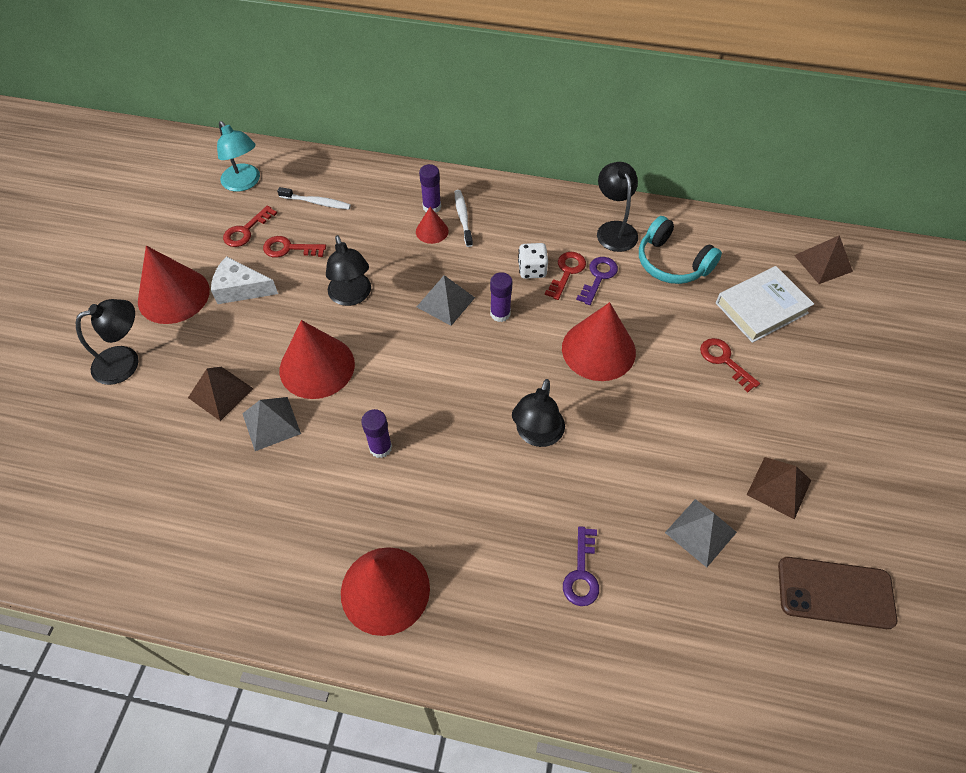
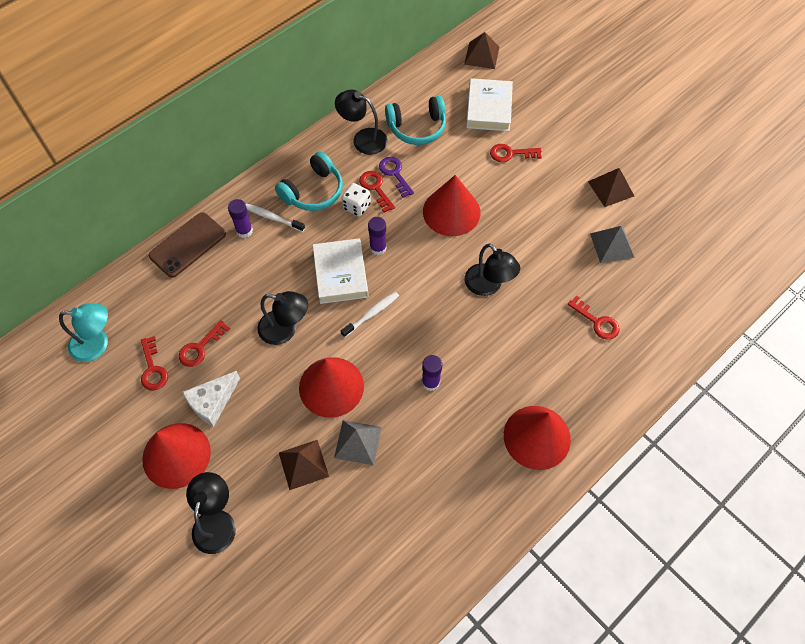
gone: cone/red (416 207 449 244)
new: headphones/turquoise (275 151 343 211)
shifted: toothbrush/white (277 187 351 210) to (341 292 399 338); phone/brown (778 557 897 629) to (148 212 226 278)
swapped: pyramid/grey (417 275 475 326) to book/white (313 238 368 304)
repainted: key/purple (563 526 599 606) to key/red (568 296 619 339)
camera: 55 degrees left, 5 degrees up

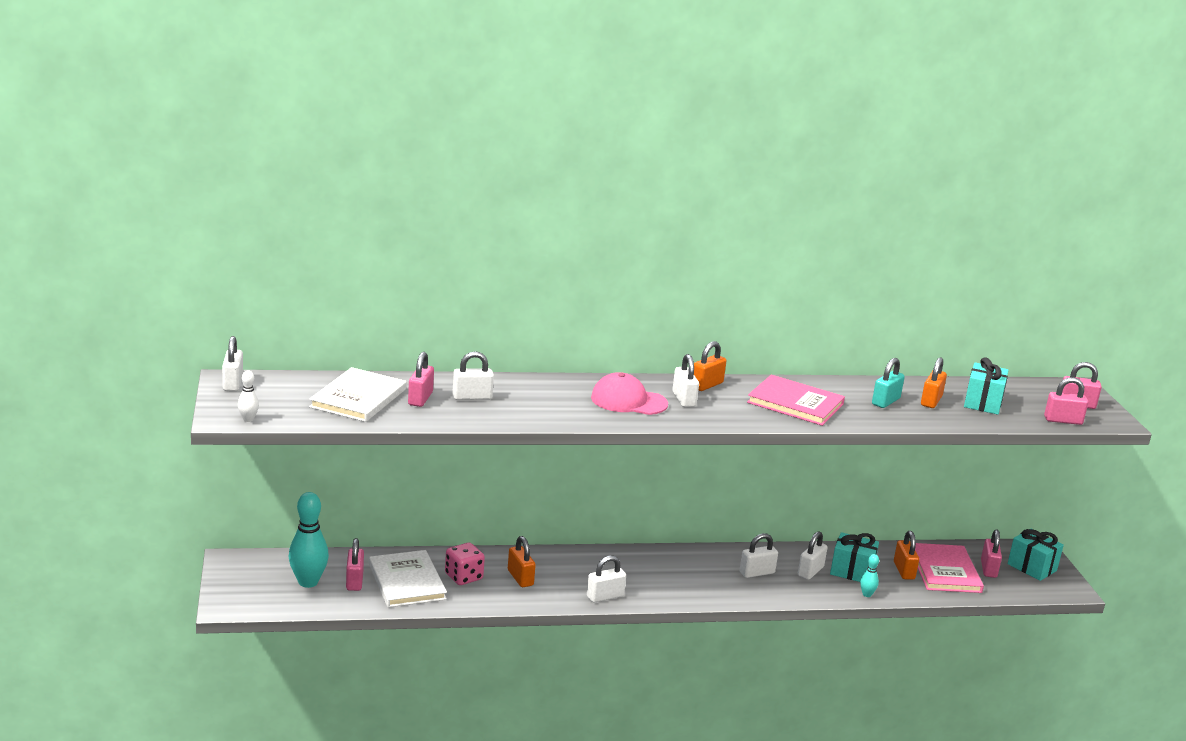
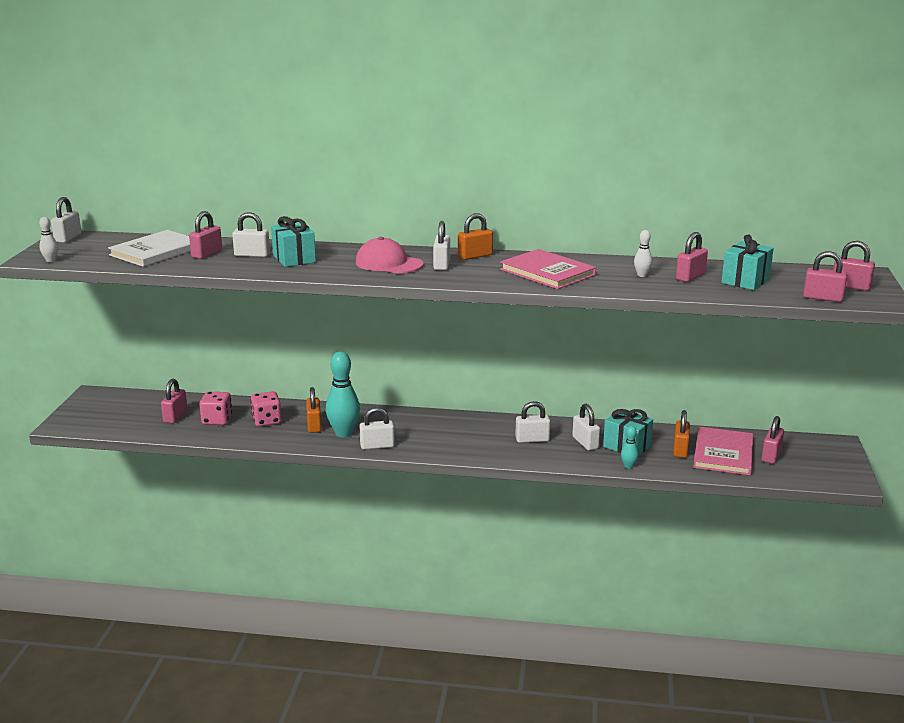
shifted: bowling pin/turquoise (289 492 329 588) to (326 351 360 438); gift/turquoise (1007 528 1064 581) to (271 216 316 267)
swapped: padlock/turquoise (872 358 905 408) to bowling pin/white (634 230 652 277); book/white (369 550 447 607) to dice/pink (199 392 232 425)
repainted: padlock/orange (921 357 947 408) to padlock/pink (676 232 708 282)
rotated: padlock/white (798 531 828 580) = (572 404 600 451) 75 degrees counterclockwise
camera: 20 degrees right, 0 degrees up

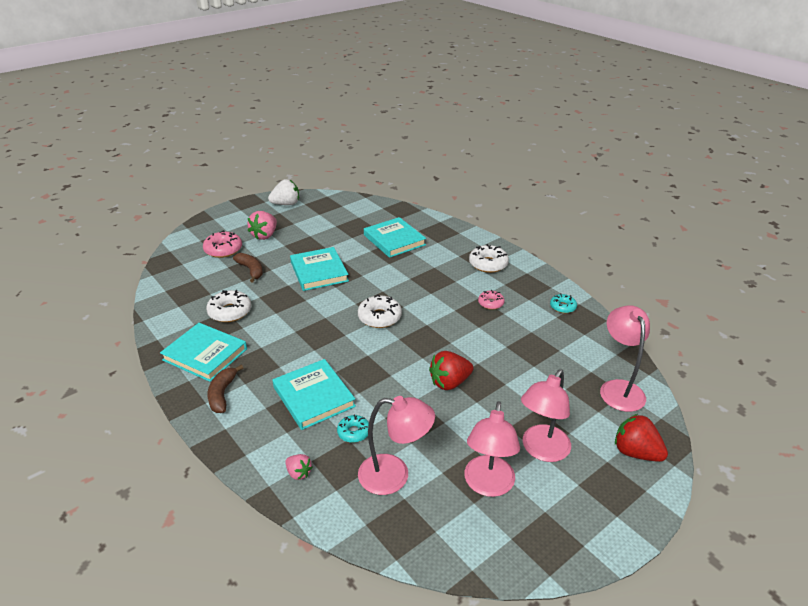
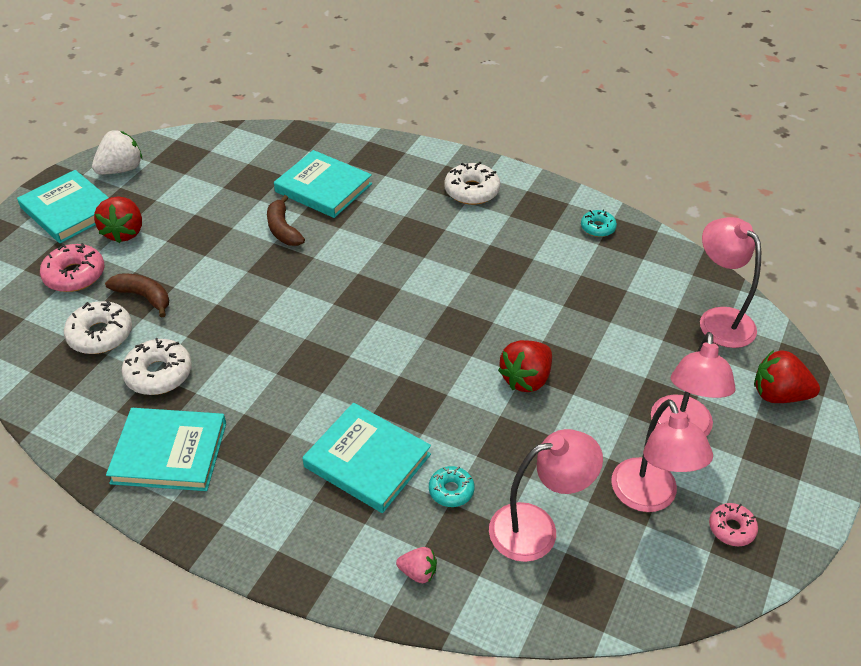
shifted: book/turquoise (290 247 349 291) to (17 170 109 243); donut/pink (478 290 505 310) to (709 503 758 546); donut/white (358 294 402 328) to (64 301 132 354); banana/brown (207 365 243 413) to (267 195 305 246)
repainted: strawberry/pink (247 211 277 240) to strawberry/red (94 197 142 243)
camera: 25 degrees left, 10 degrees up

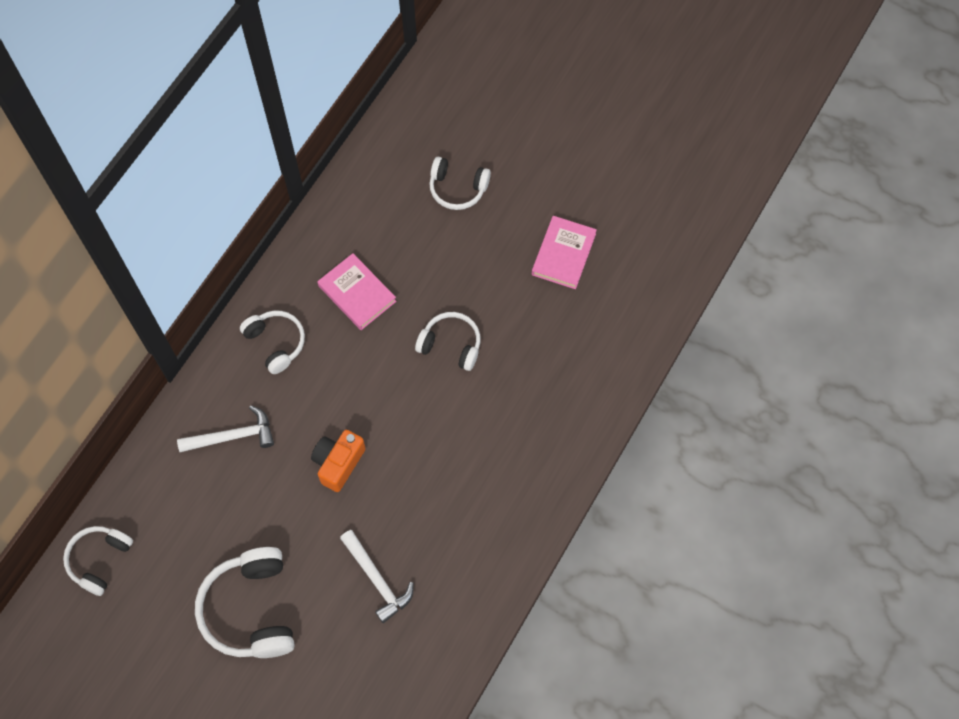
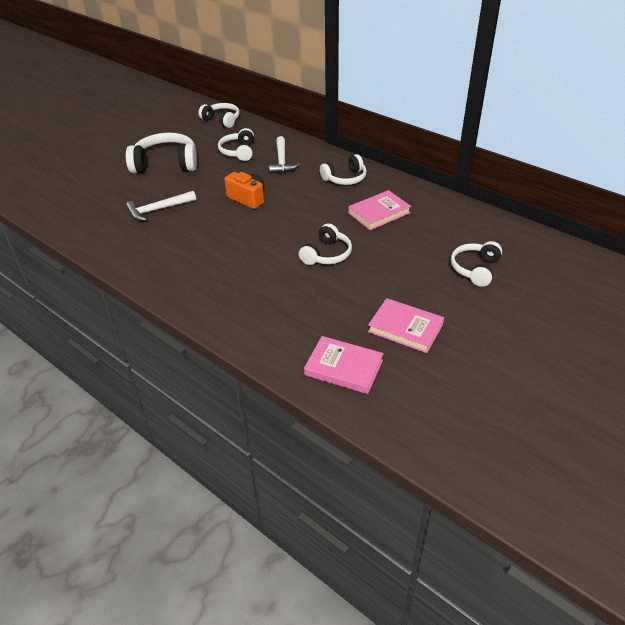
new: headphones/white (218 128 254 161); book/pink (304 336 384 394)
camera: 100 degrees right, 25 degrees down

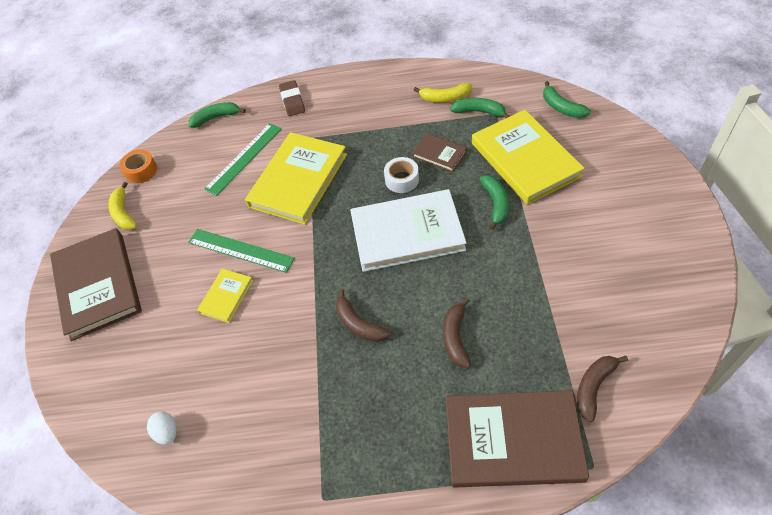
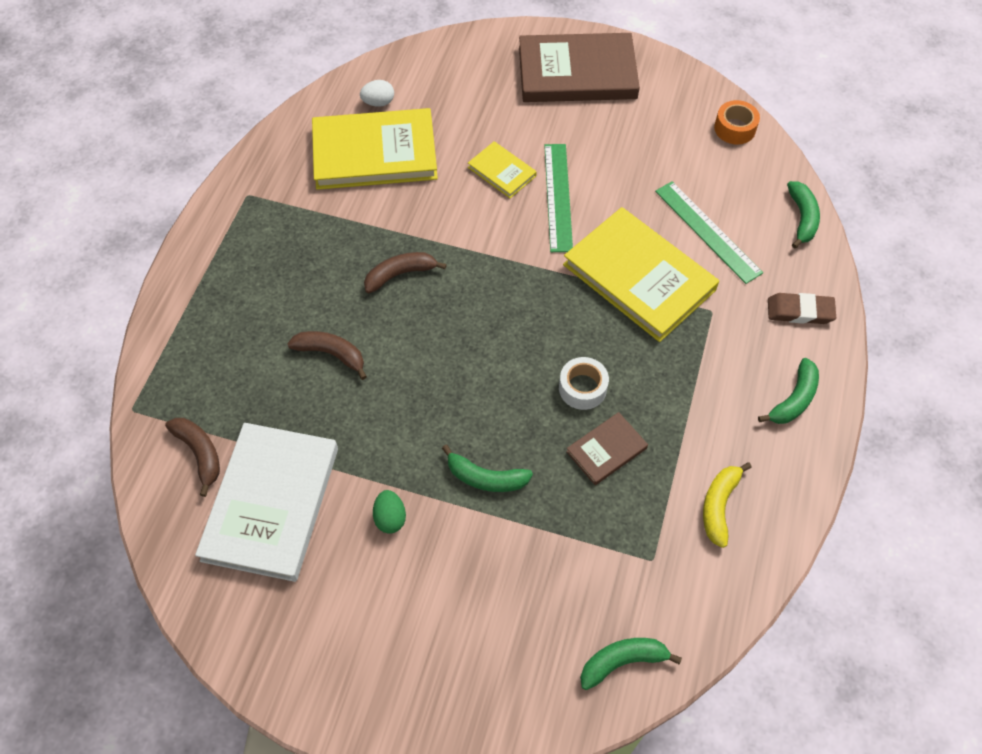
gone: banana/yellow (108 182 137 230); book/brown (446 390 589 488)
new: egg/green (373 490 406 534)
shifted: banana/green (450 98 510 118) to (758 358 819 424); book/yellow (472 110 585 205) to (312 108 438 190); book/white (350 189 467 272) to (195 423 338 582)
rotated: ruler/green (188 229 295 273) = (544 144 573 252) 45 degrees counterclockwise
camera: 105 degrees right, 5 degrees up

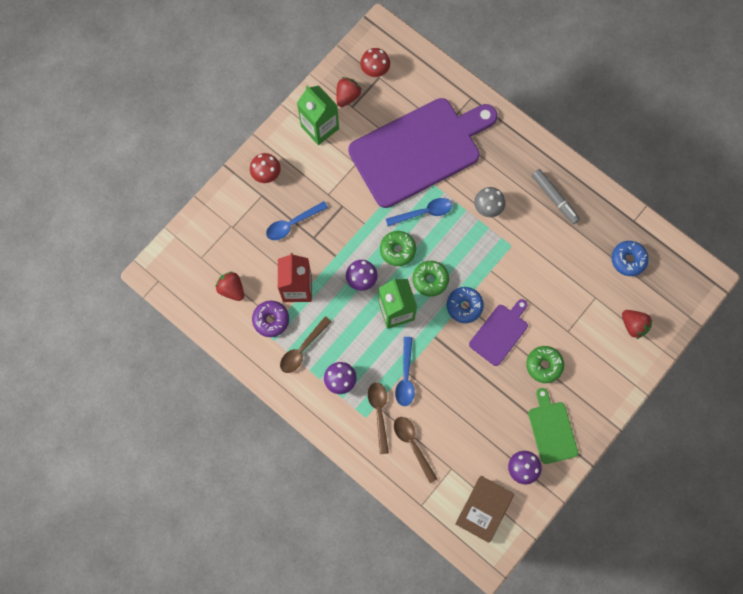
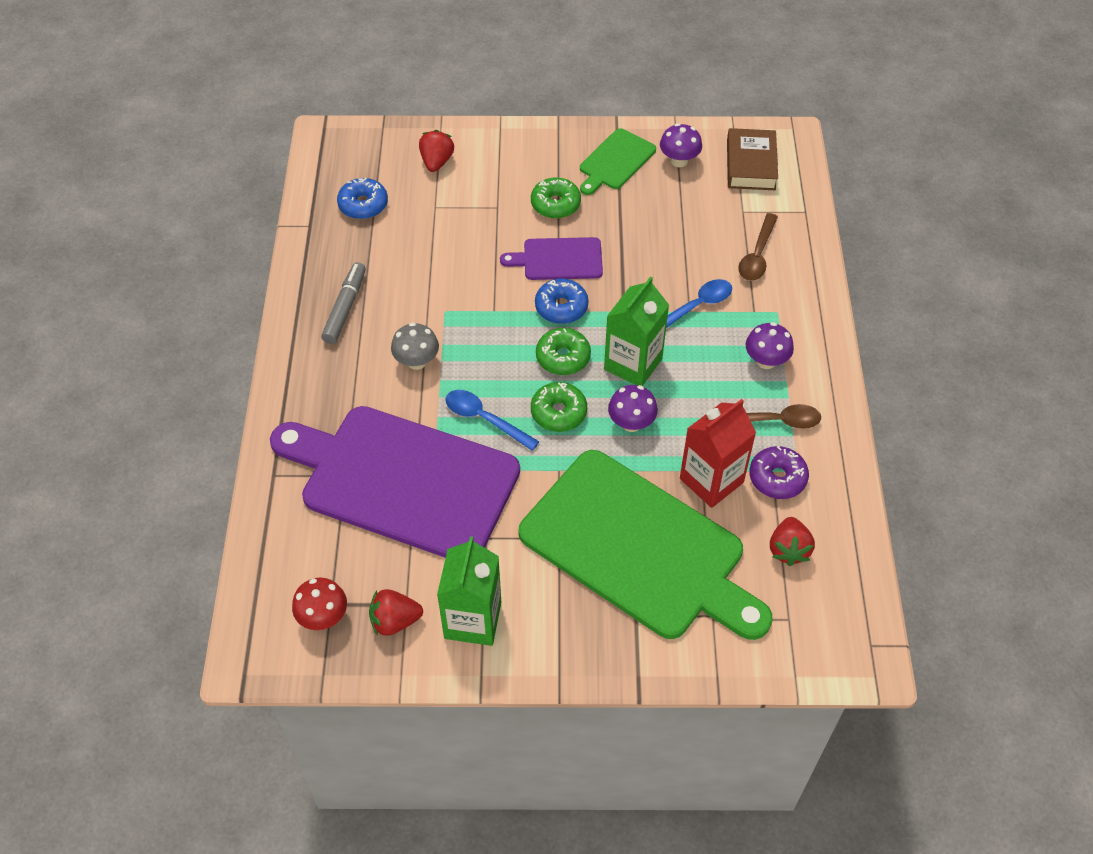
gone: mushroom/red (250 153 281 183); spoon/brown (368 382 389 454)
swapped: spoon/blue (266 201 328 240) to cutting board/green (518 450 773 640)
rotated: book/brown (455 476 514 543) = (727 128 778 190) 75 degrees counterclockwise
camera: 130 degrees left, 20 degrees down

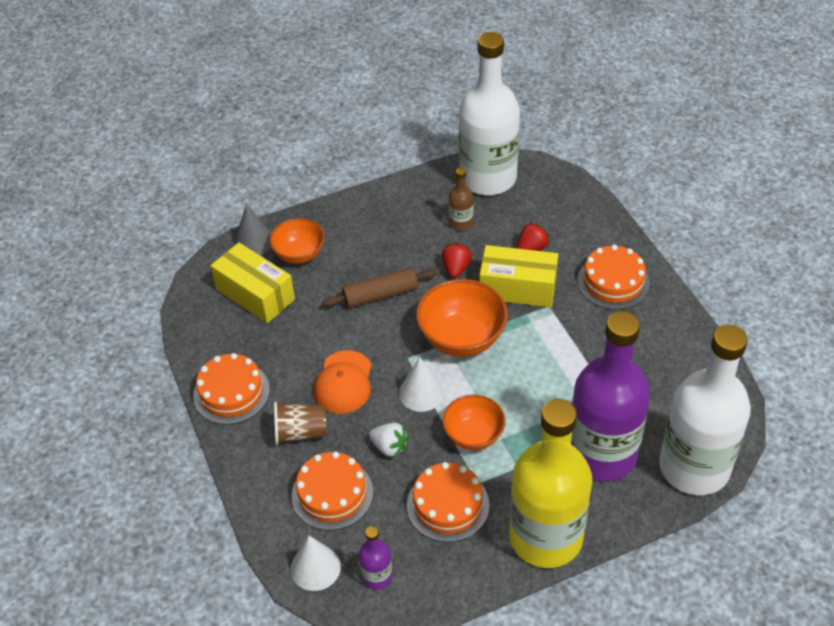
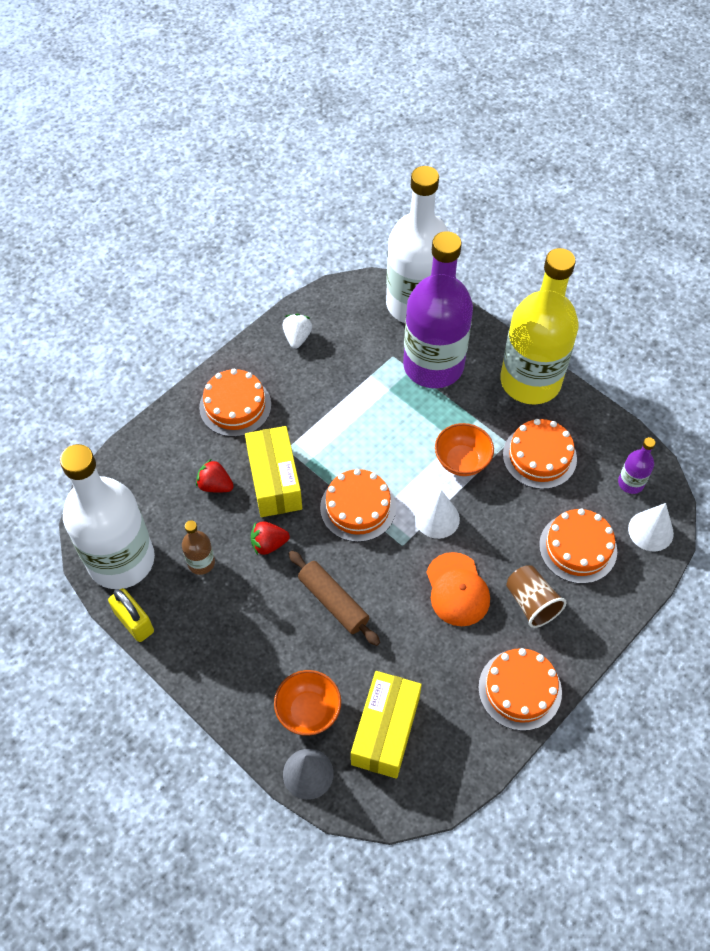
new: padlock/yellow (108 588 154 642)
shifted: strawberry/white (369 423 408 457) to (283 314 312 349)
swapped: bowl/orange (416 279 508 357) to cake/orange (320 469 396 542)
rotated: cap/orange (314 350 372 414) = (426 552 490 626) 90 degrees clockwise
camera: 115 degrees left, 10 degrees up

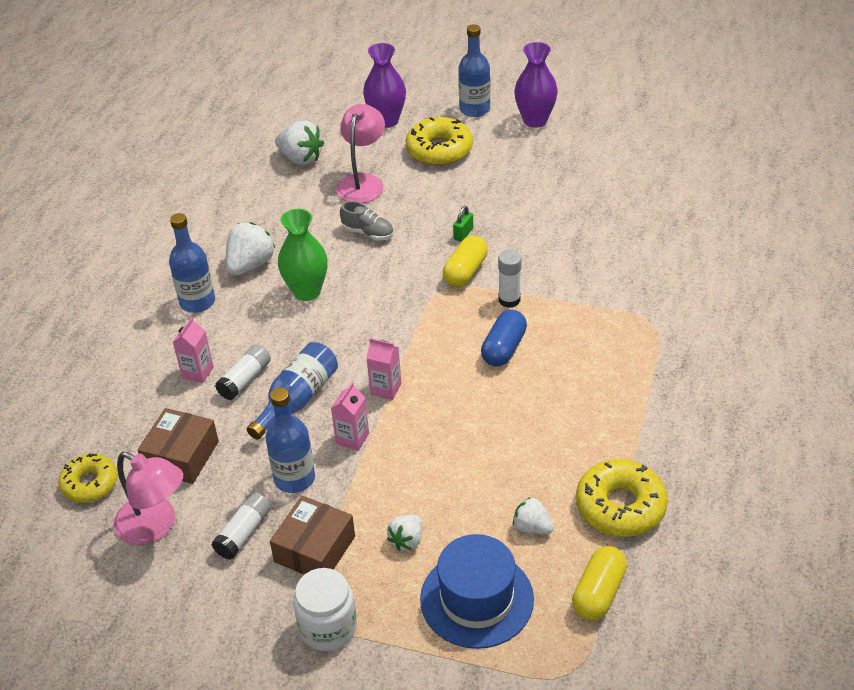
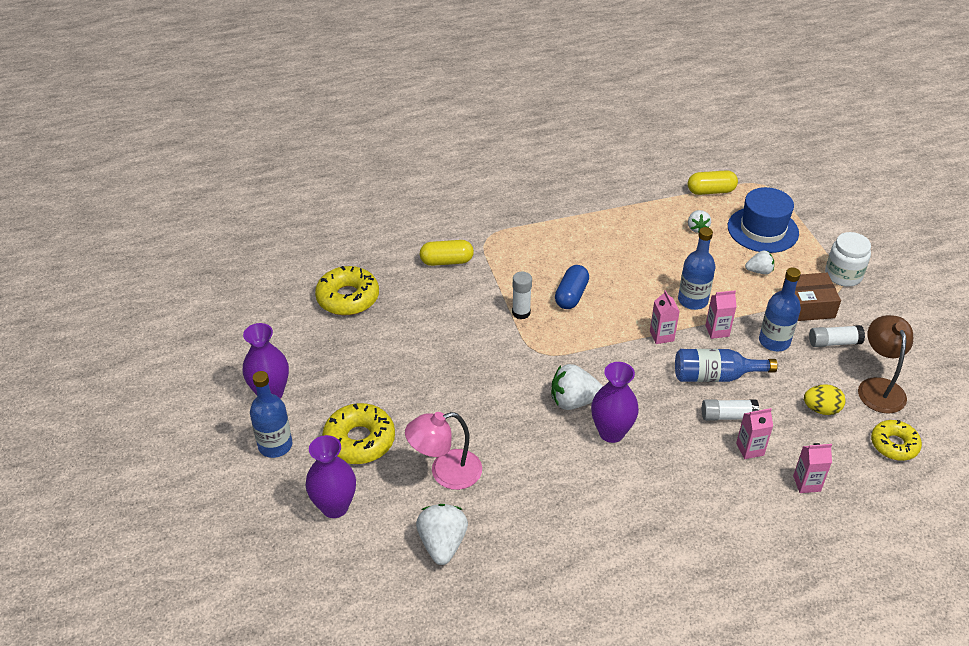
gone: shoe/grey (340 201 394 240); padlock/green (453 206 473 242)
new: carton/pink (793 443 832 493)
shifted: bottle/blue (169 213 215 313) to (678 227 715 310); strawberry/white (226 222 275 276) to (551 364 603 410); capsule/yellow (443 235 488 287) to (420 240 474 266); donut/yellow (576 459 668 537) to (315 266 379 315)
swapped: box/brown (138 408 219 484) to egg/yellow (804 384 846 415)
repainted: vase/green (278 209 328 301) to vase/purple (591 362 639 443); lamp/pink (114 452 183 545) to lamp/brown (858 315 913 414)
rotated: capsule/blue (481 309 527 367) = (555 265 589 309) 60 degrees counterclockwise
camera: 125 degrees left, 0 degrees up

